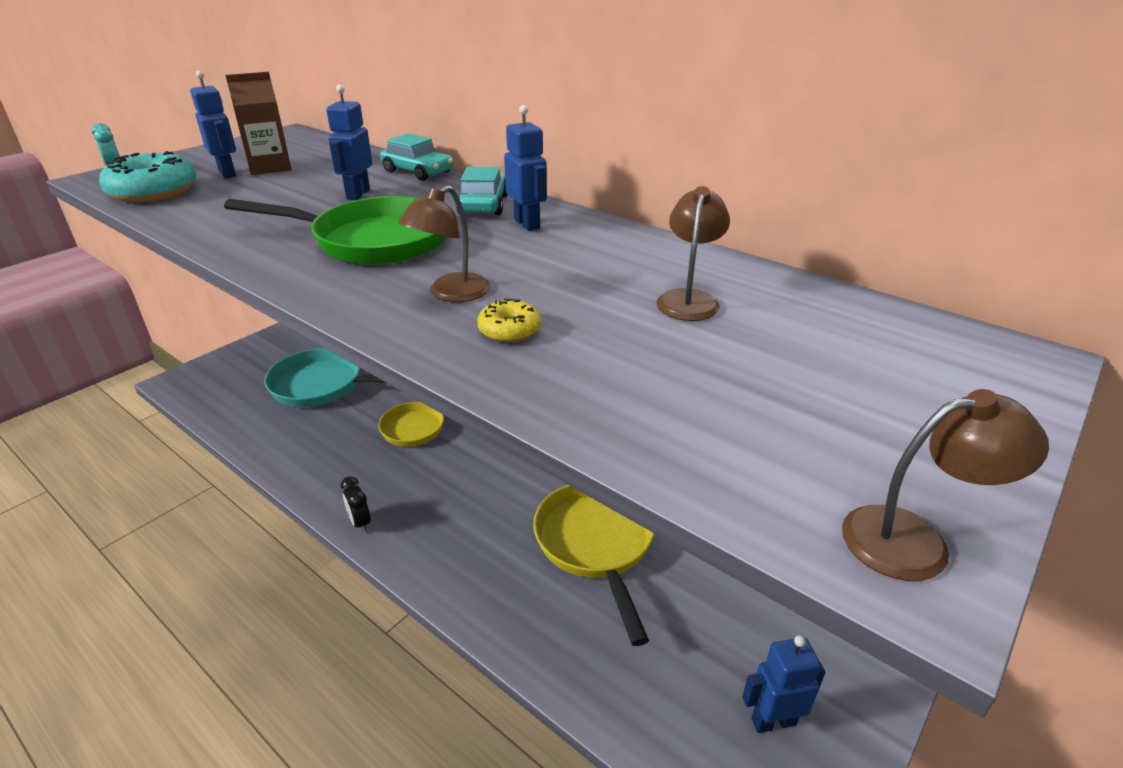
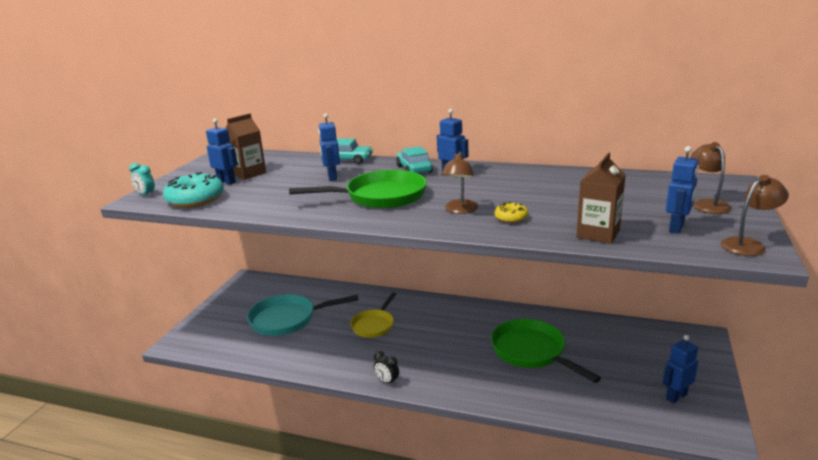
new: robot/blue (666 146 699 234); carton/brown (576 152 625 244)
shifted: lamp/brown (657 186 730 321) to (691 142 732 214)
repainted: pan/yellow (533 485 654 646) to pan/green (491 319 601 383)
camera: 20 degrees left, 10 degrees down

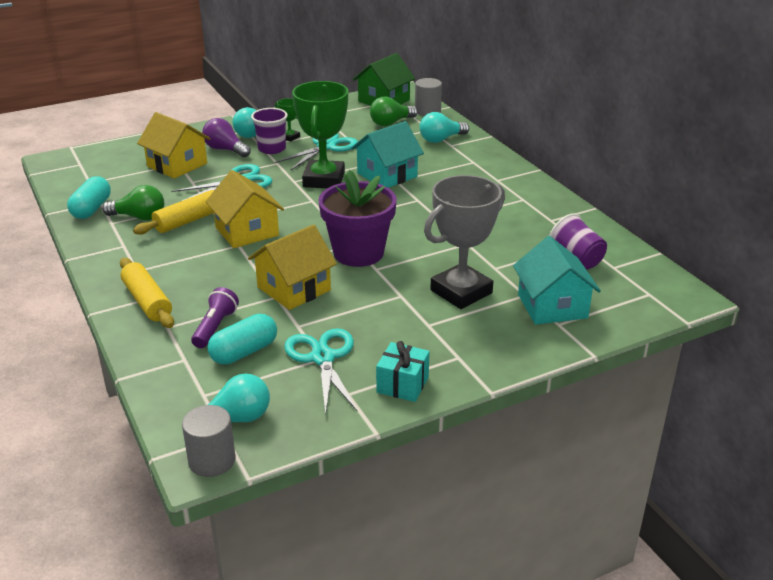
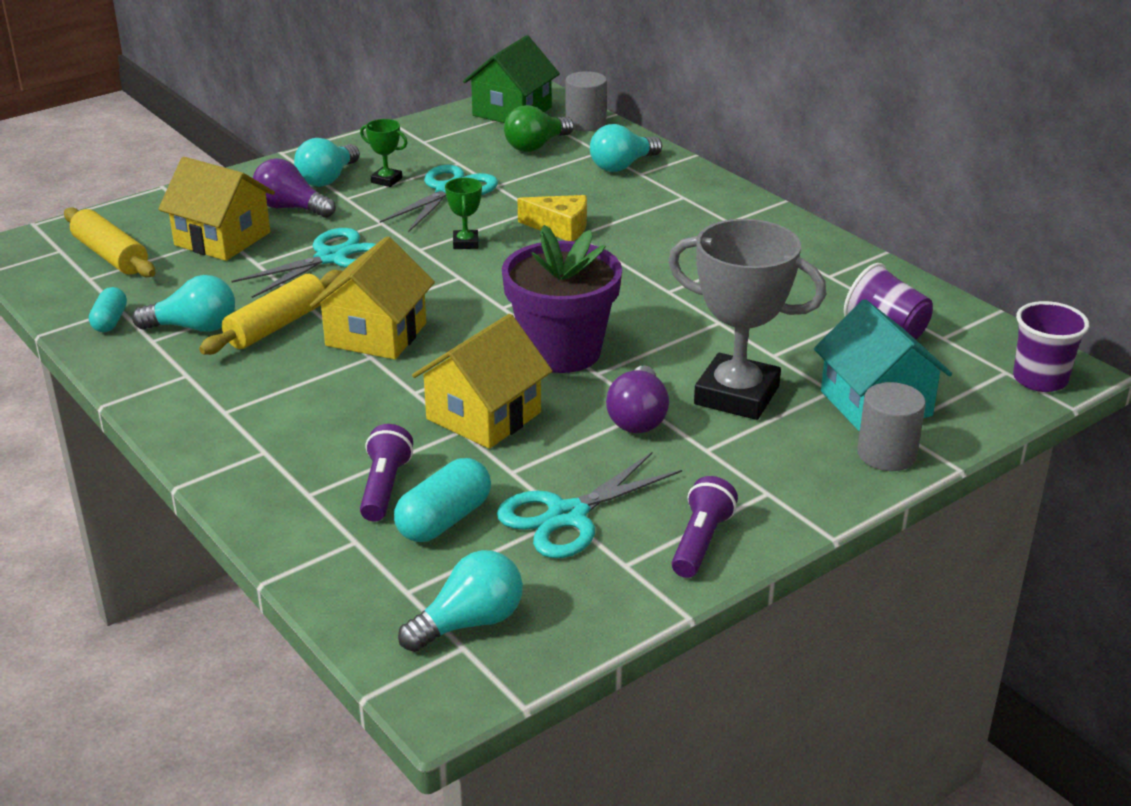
new: light bulb/purple (606 365 669 433)
shifted: cup/purple (251 108 288 154) to (1013 301 1089 392); rolling pin/yellow (120 258 174 328) to (64 207 156 277); cylinder/grey (182 405 236 477) to (857 382 926 471)
swapped: house/turquoise (351 121 424 188) to cheese/yellow (517 195 587 241); gift/turquoise (376 341 430 402) to flashlight/purple (672 476 738 578)
repainted: light bulb/green (102 185 164 221) to light bulb/turquoise (132 275 235 332)
rotated: house/yellow (206 170 284 248) = (310 236 435 360) 60 degrees clockwise; trophy/grey (424 175 505 309) = (668 219 826 420) 75 degrees clockwise; scissors/turquoise (284 328 357 415) = (497 452 682 558) 105 degrees counterclockwise
scaled: trophy/green (292 81 348 188) = (445 178 482 249) x0.43; capsule/turquoise (67 176 111 219) = (89 287 127 332) x0.64
camera: 10 degrees left, 0 degrees up

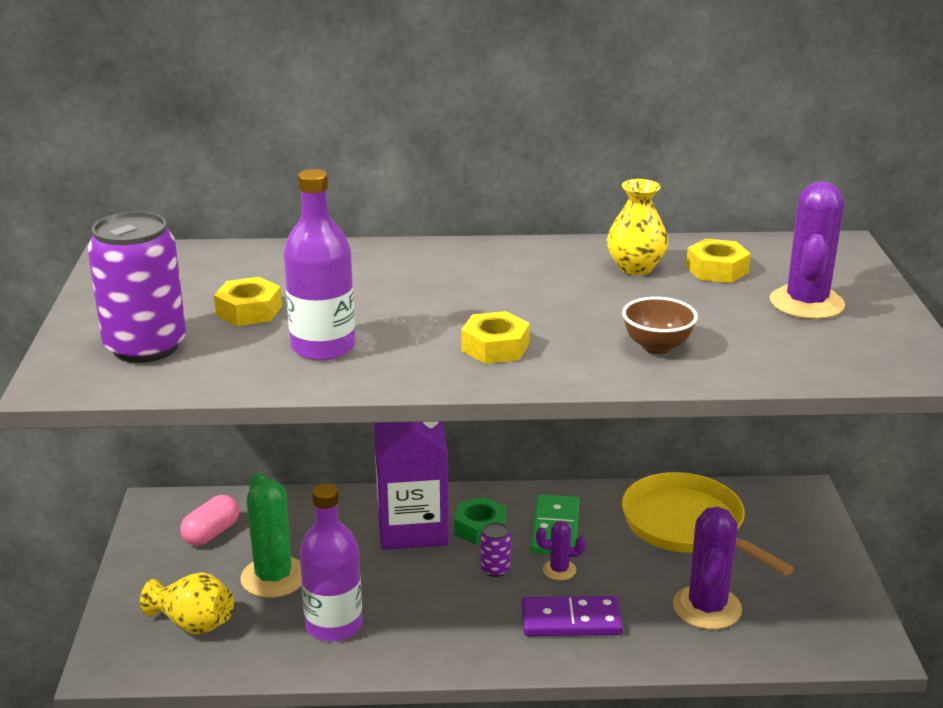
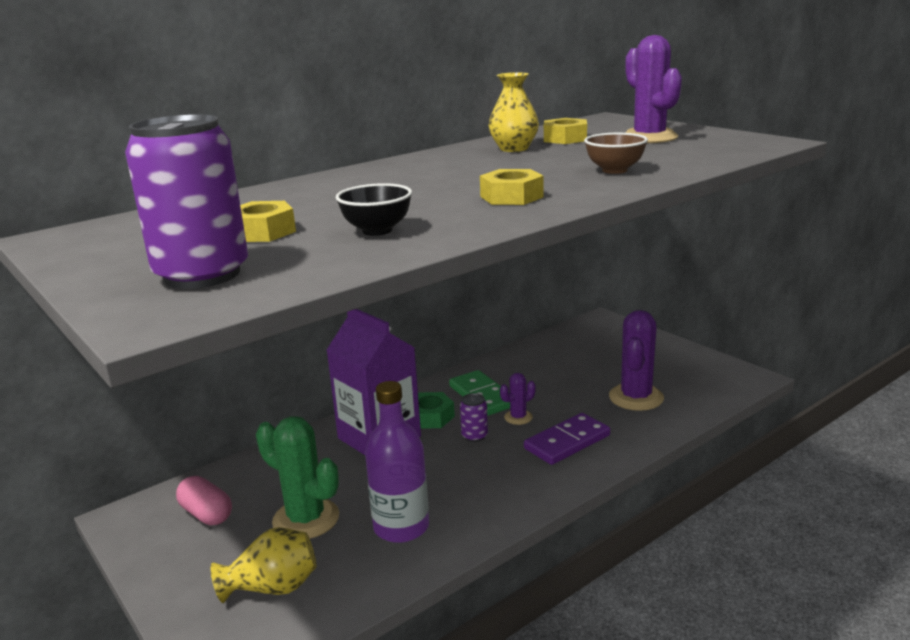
gone: pan/yellow (622 472 794 575)
swapped: bottle/purple (284 169 355 361) to bowl/black (336 183 412 236)
rotated: capsule/pink (180 495 239 546) = (176 476 232 525) 45 degrees counterclockwise; cactus/purple (673 507 742 630) = (609 310 664 411) 45 degrees clockwise
camera: 35 degrees left, 5 degrees down

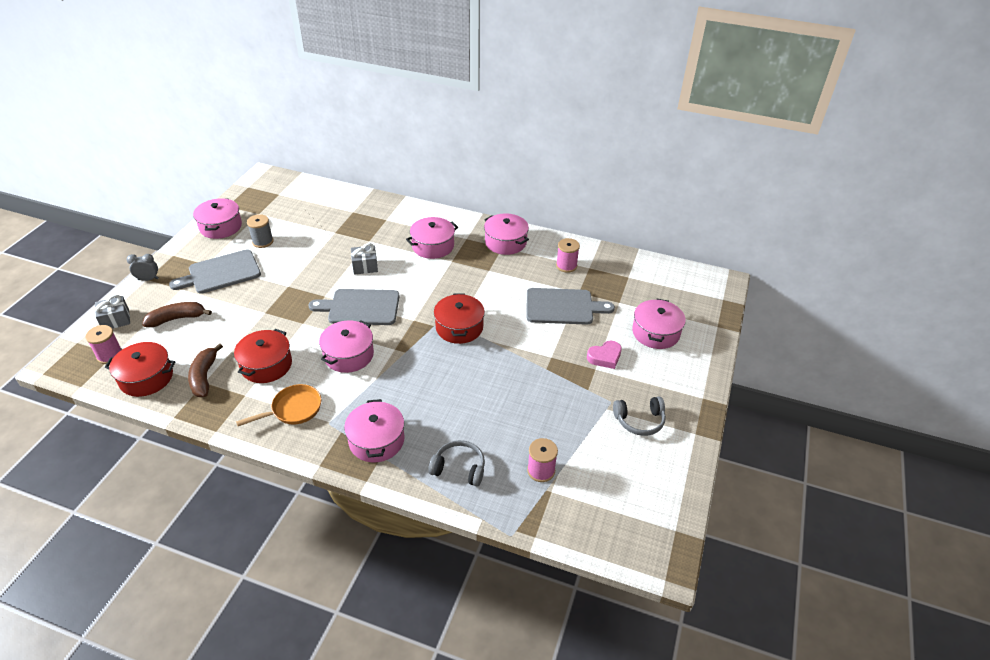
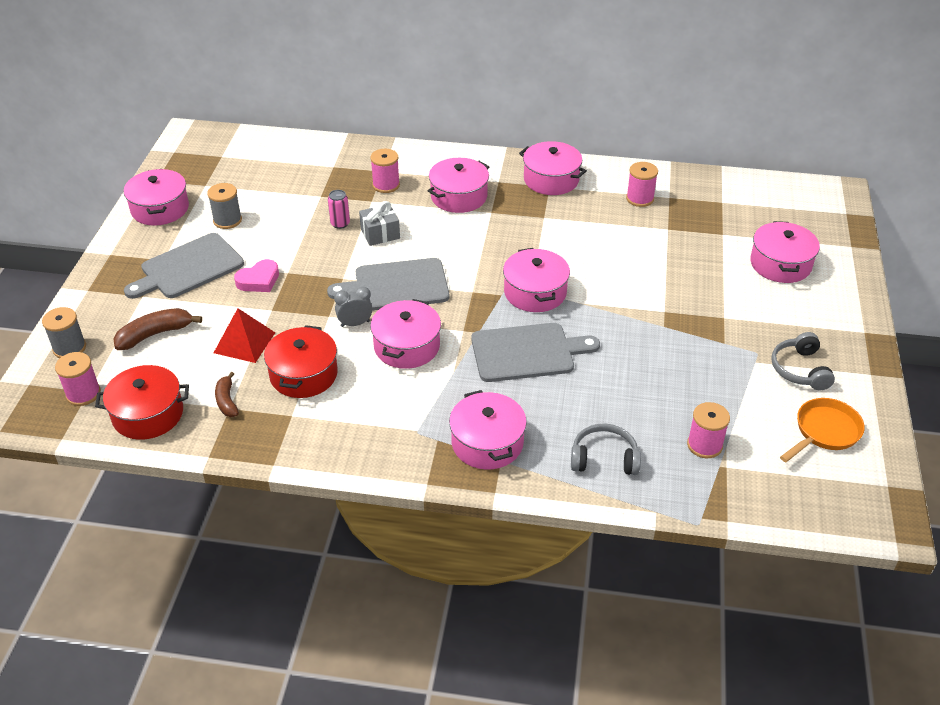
new: spool/pink (370 149 400 193); can/pink (328 190 350 229); pyramid/red (214 308 275 363)
shifted: clock/grey (126 254 159 281) to (334 286 372 327); cutting board/grey (527 288 615 325) to (471 323 600 382); heart/pink (587 341 622 369) to (234 259 279 292); pan/orange (236 384 321 426) to (780 398 865 462)
swapped: gift/grey (95 294 130 329) to spool/grey (42 307 86 358)
repainted: pot/red (434 293 485 344) to pot/pink (503 248 570 312)
rotated: headphones/grey (613 396 666 436) = (771 332 835 390) 105 degrees clockwise
scaled: banana/brown (188 343 223 397) = (215 372 239 417) x0.64
camera: 10 degrees left, 0 degrees up

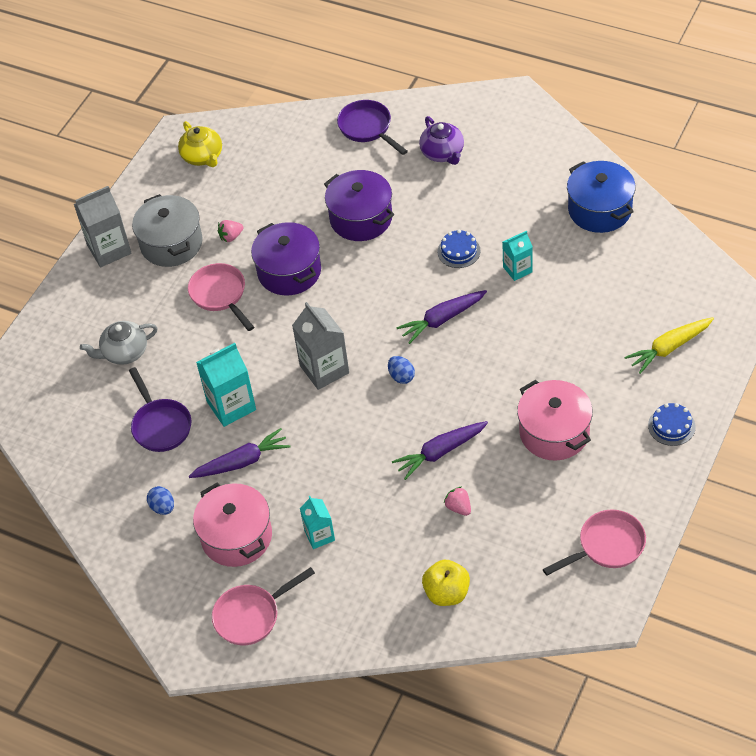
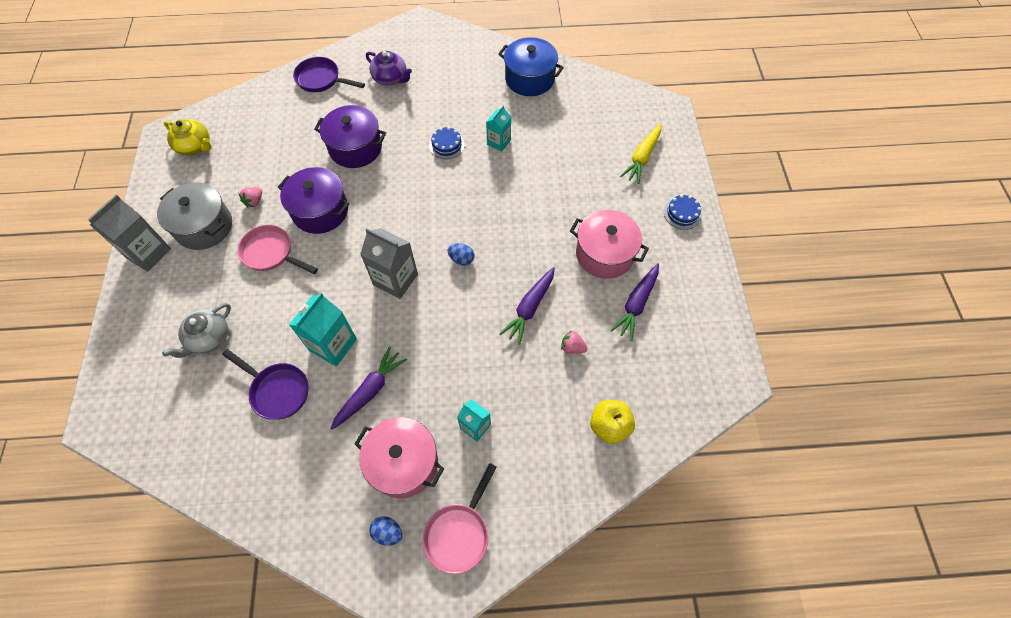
gone: pan/pink (543 510 646 576)
shifted: carrot/purple (396 290 487 344) to (611 263 659 341); egg/blue (147 486 174 515) to (369 516 402 546)
camera: 35 degrees left, 10 degrees up

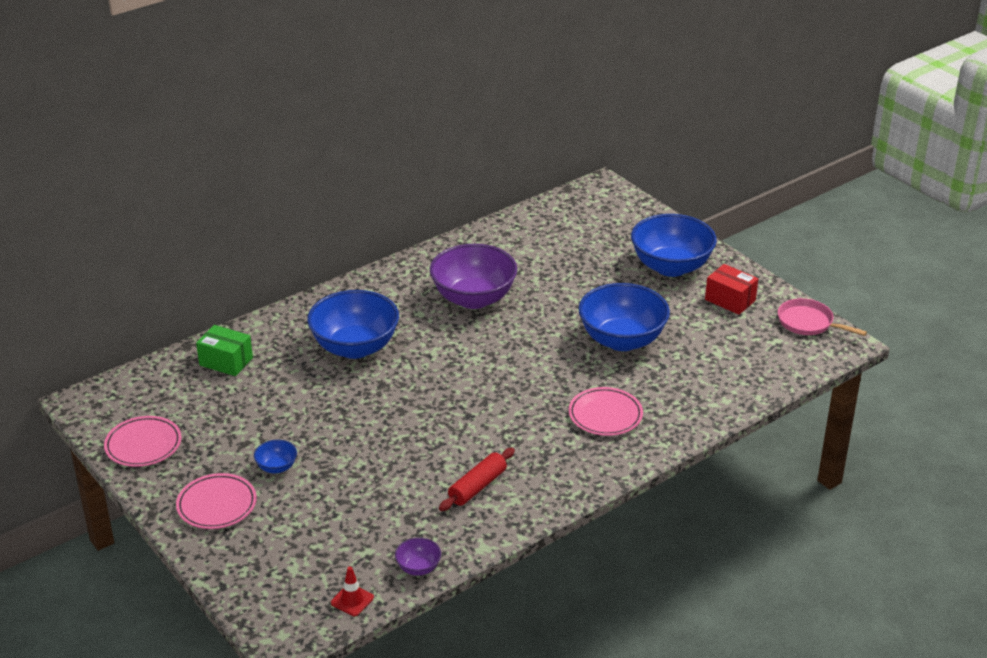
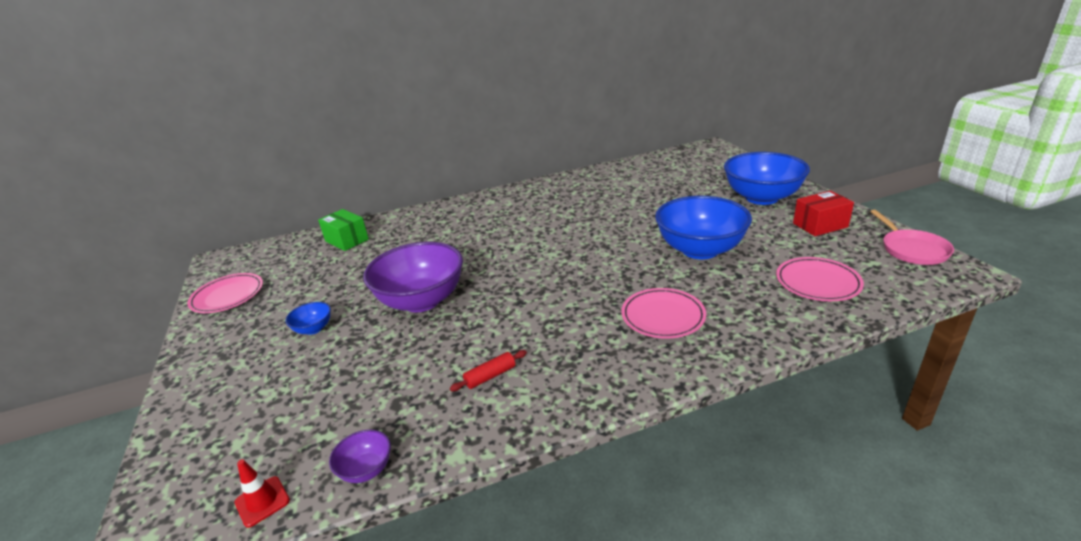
gone: bowl/blue (307 290 399 359)
shifted: bowl/purple (430 244 517 309) to (363 242 463 312); plate/pink (176 473 257 529) to (776 257 864 301)
rotated: box/red (705 264 758 315) = (793 191 854 236) 75 degrees counterclockwise; pan/pink (778 298 867 336) = (870 210 954 265) 150 degrees counterclockwise
scaled: rolling pin/red (439 448 515 511) = (450 350 527 391) x0.66
camera: 20 degrees right, 5 degrees down

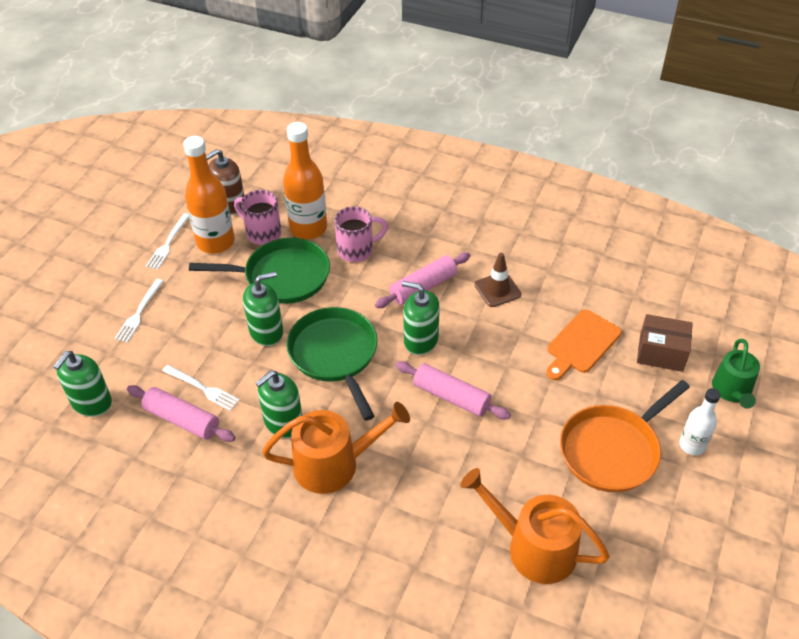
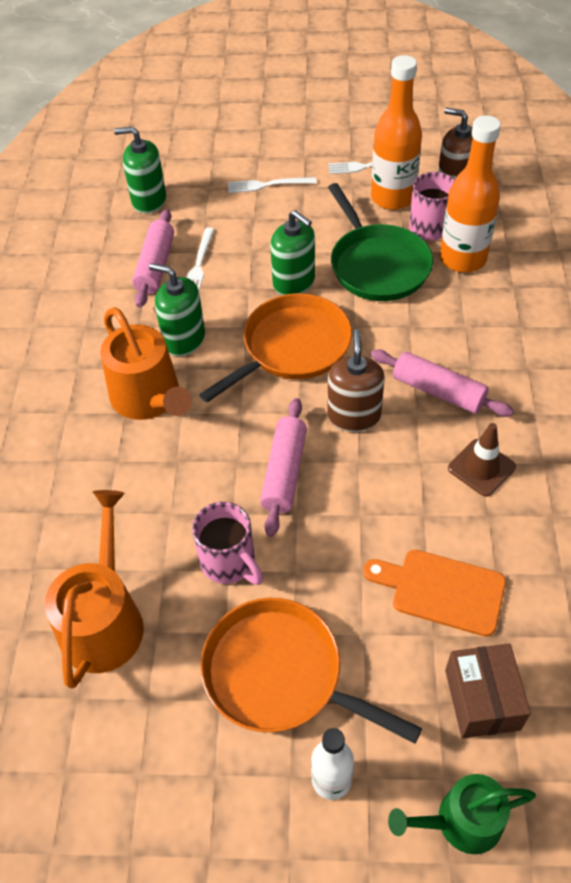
shifted: mug/pink (335 206 388 262) to (192 502 263 585)
repainted: soap dispenser/green (402 281 440 355) to soap dispenser/brown (327 329 385 432); pan/green (286 307 377 421) to pan/orange (199 293 352 403)
camera: 70 degrees right, 5 degrees up

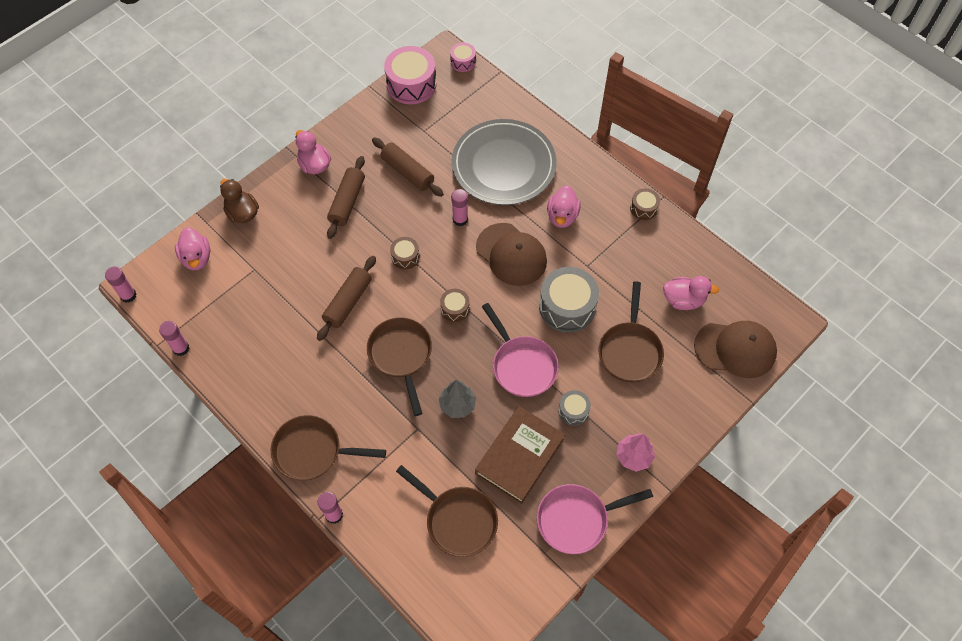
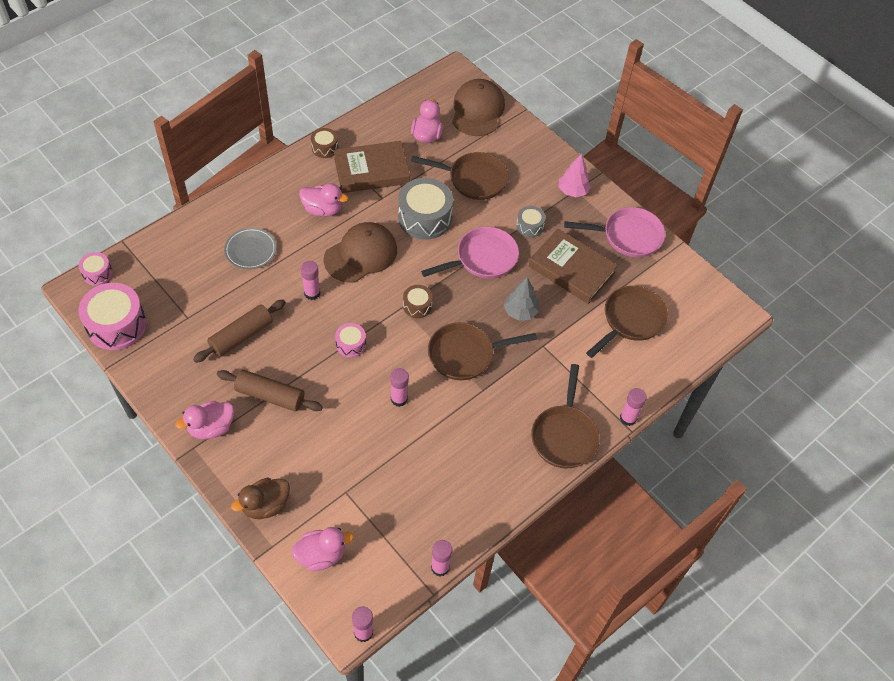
new: book/brown (334 141 410 193)
swapped: rolling pin/brown (317 256 376 341) to glue stick/pink (390 368 409 407)
repainted: drum/brown (390 237 420 270) to drum/pink (335 323 366 358)
rotated: pan/pink (537 484 653 554) = (564 207 665 257) 75 degrees counterclockwise
scaled: plate/grey (452 119 557 205) = (224 228 277 269) x0.47
camera: 90 degrees left, 5 degrees down

